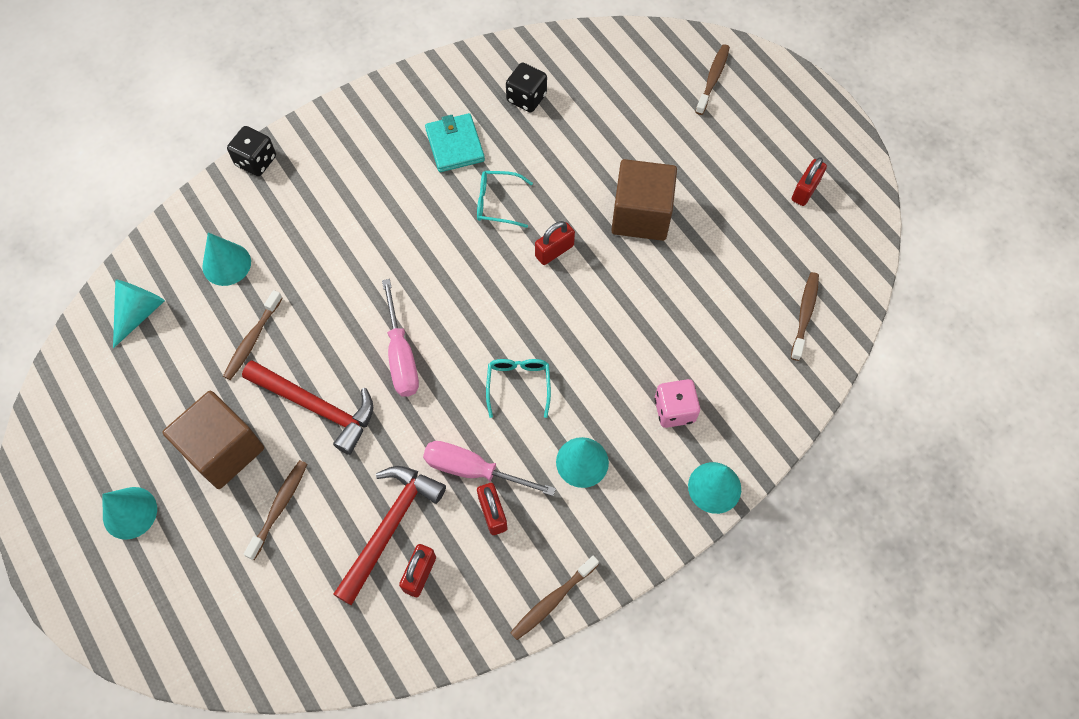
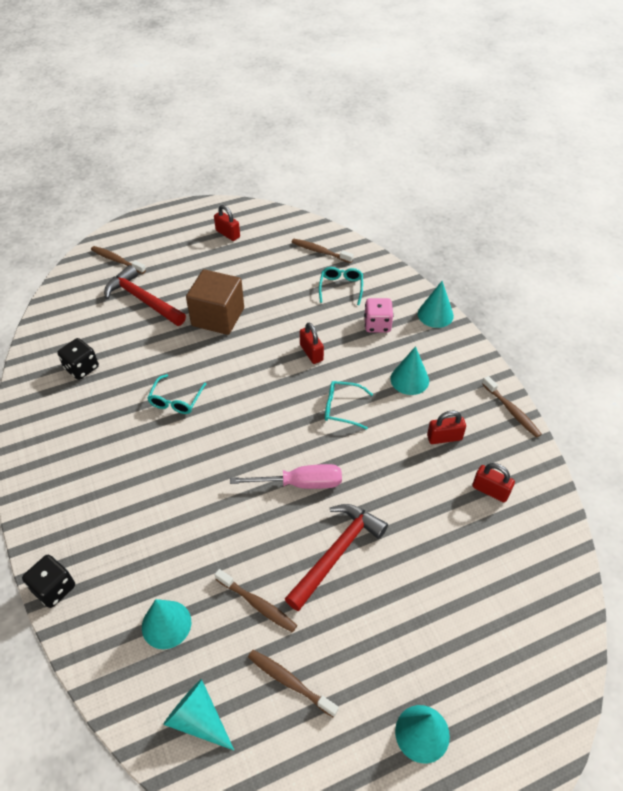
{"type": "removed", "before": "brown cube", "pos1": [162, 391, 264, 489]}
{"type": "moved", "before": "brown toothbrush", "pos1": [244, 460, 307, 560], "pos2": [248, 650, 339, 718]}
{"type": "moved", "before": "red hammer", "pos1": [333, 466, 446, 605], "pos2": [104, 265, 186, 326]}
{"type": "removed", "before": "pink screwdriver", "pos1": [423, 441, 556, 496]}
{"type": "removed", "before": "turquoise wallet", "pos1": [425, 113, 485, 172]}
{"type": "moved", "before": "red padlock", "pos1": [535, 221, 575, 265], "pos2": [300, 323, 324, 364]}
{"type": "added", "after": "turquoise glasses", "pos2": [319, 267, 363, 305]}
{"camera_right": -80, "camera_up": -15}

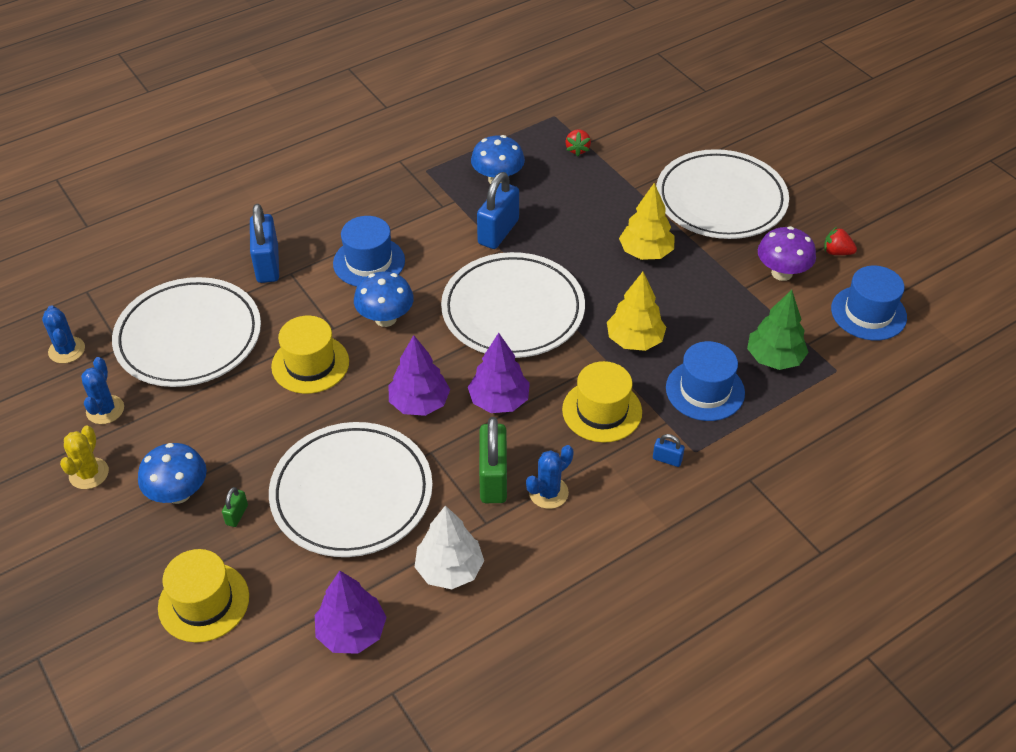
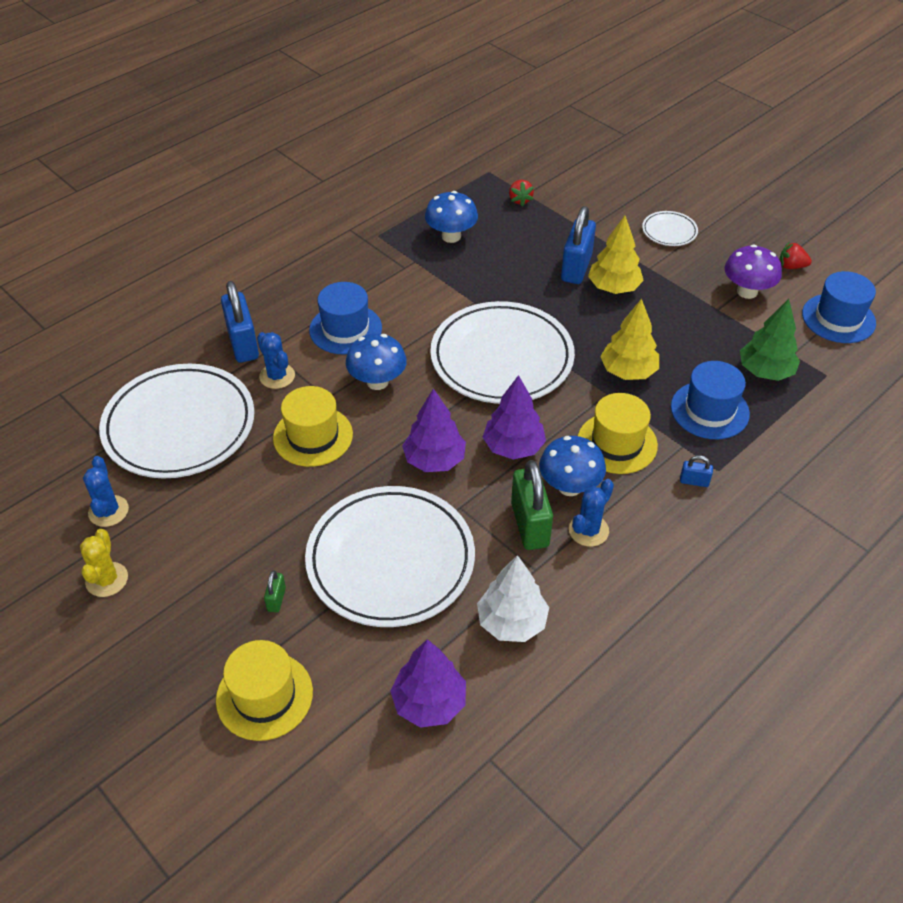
{"type": "moved", "before": "blue cactus", "pos1": [42, 305, 85, 363], "pos2": [257, 332, 295, 389]}
{"type": "moved", "before": "blue mushroom", "pos1": [138, 443, 207, 504], "pos2": [539, 436, 606, 496]}
{"type": "moved", "before": "blue padlock", "pos1": [477, 172, 519, 249], "pos2": [561, 206, 596, 284]}
{"type": "resized", "before": "white plate", "pos1": [656, 149, 789, 239], "pos2": [642, 211, 698, 246], "scale": 0.43}
{"camera_right": -10, "camera_up": 0}

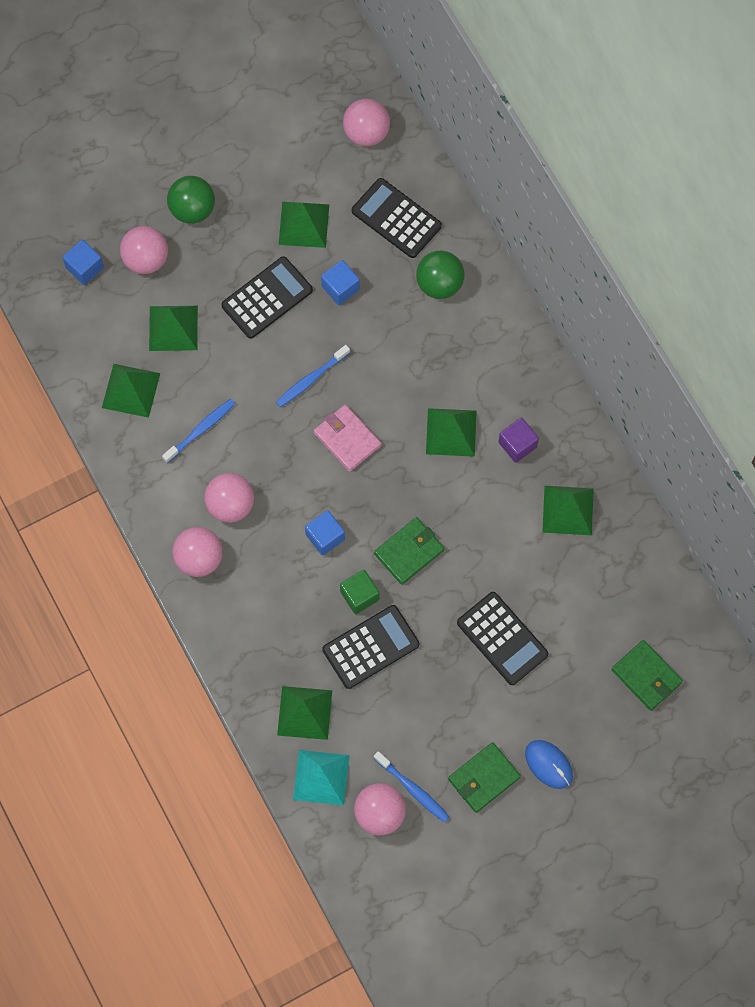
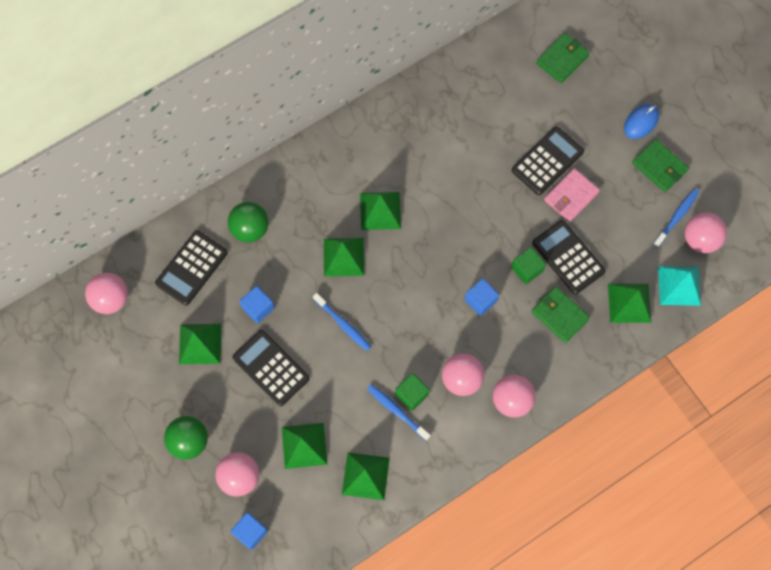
{"type": "moved", "before": "pink wallet", "pos1": [314, 405, 381, 472], "pos2": [544, 168, 600, 222]}
{"type": "moved", "before": "green wallet", "pos1": [374, 517, 444, 585], "pos2": [531, 286, 590, 343]}
{"type": "removed", "before": "purple cube", "pos1": [498, 418, 539, 463]}
{"type": "moved", "before": "green pyramid", "pos1": [542, 486, 594, 535], "pos2": [324, 238, 364, 277]}
{"type": "added", "after": "green cube", "pos2": [395, 373, 430, 411]}
{"camera_right": -95, "camera_up": 0}

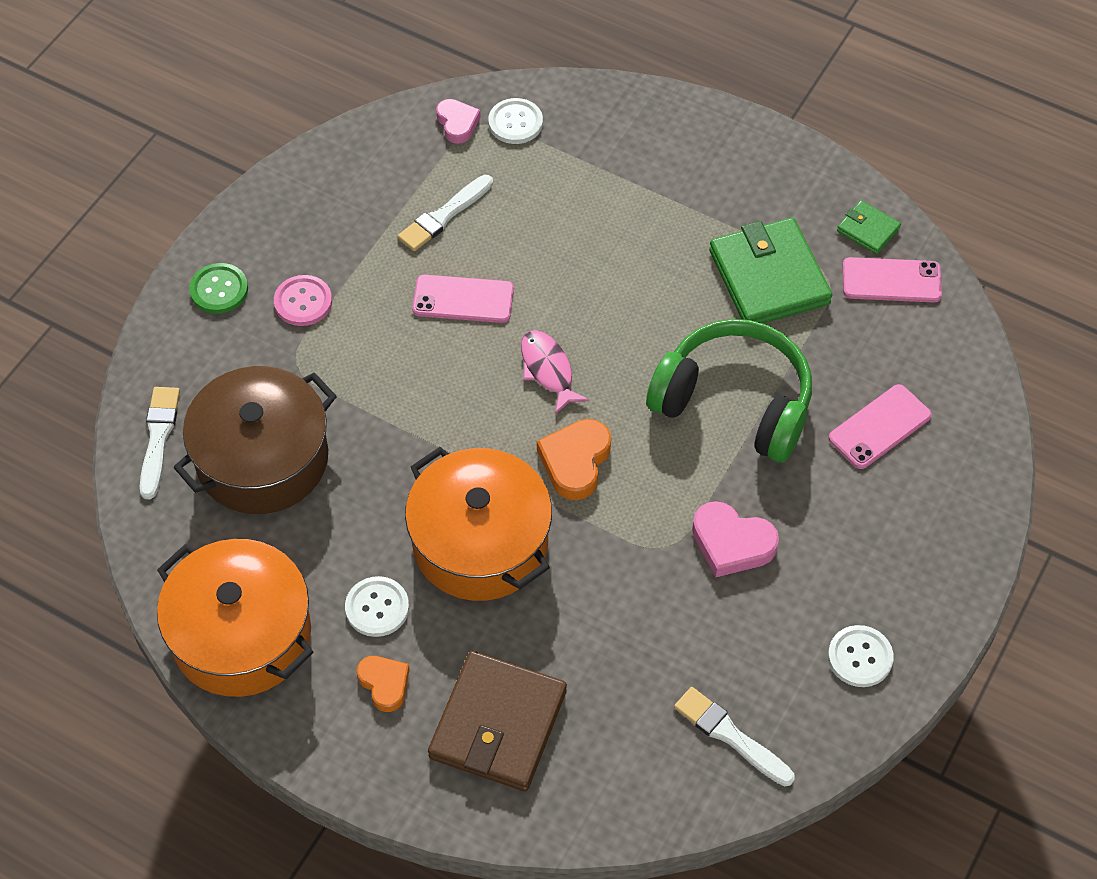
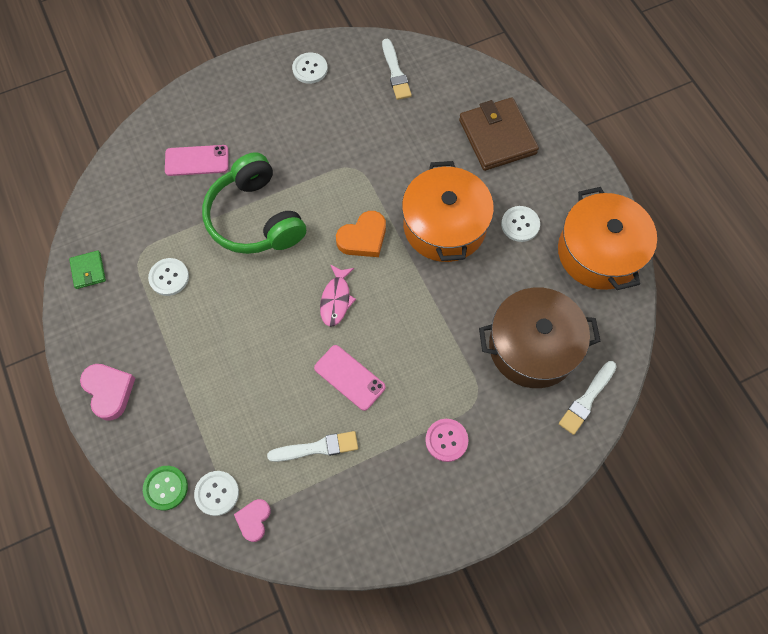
{"type": "moved", "before": "green button", "pos1": [189, 263, 248, 314], "pos2": [143, 466, 188, 511]}
{"type": "removed", "before": "orange heart", "pos1": [357, 656, 410, 712]}
{"type": "turned", "before": "brown wallet", "pos1": [428, 651, 567, 791], "pos2": [459, 97, 539, 171], "turn": -75}
{"type": "moved", "before": "pink heart", "pos1": [692, 501, 779, 577], "pos2": [80, 364, 135, 421]}
{"type": "replaced", "before": "green wallet", "after": "white button", "pos1": [709, 218, 832, 323], "pos2": [148, 258, 189, 296]}
{"type": "removed", "before": "pink phone", "pos1": [843, 257, 942, 302]}
{"camera_right": -145, "camera_up": 10}

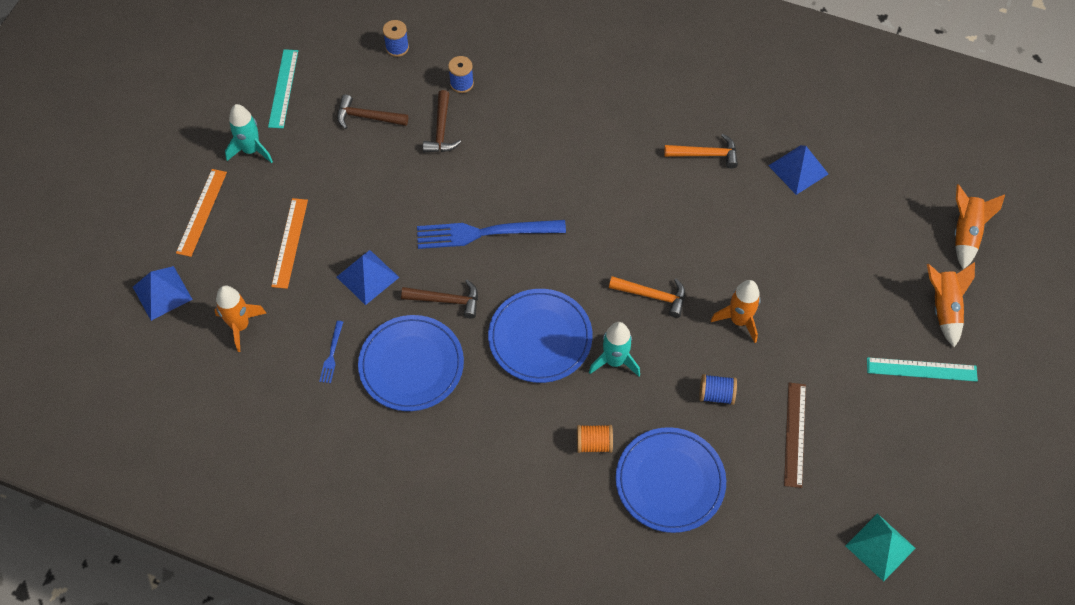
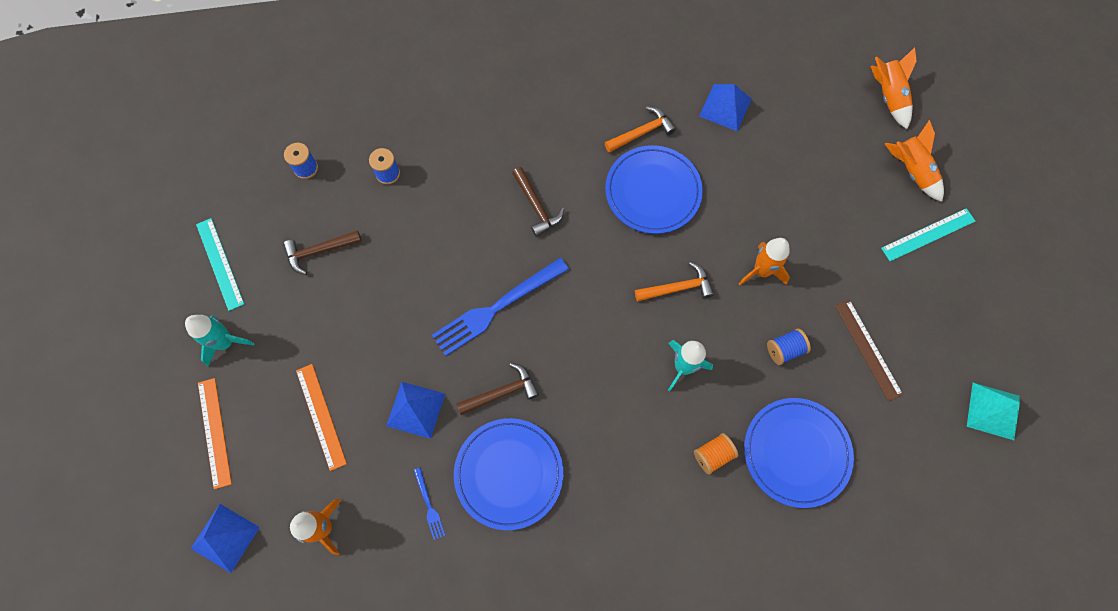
{"type": "moved", "before": "brown hammer", "pos1": [423, 90, 461, 152], "pos2": [512, 167, 564, 237]}
{"type": "moved", "before": "blue plate", "pos1": [488, 289, 593, 383], "pos2": [605, 145, 703, 234]}
{"camera_right": -30, "camera_up": 10}

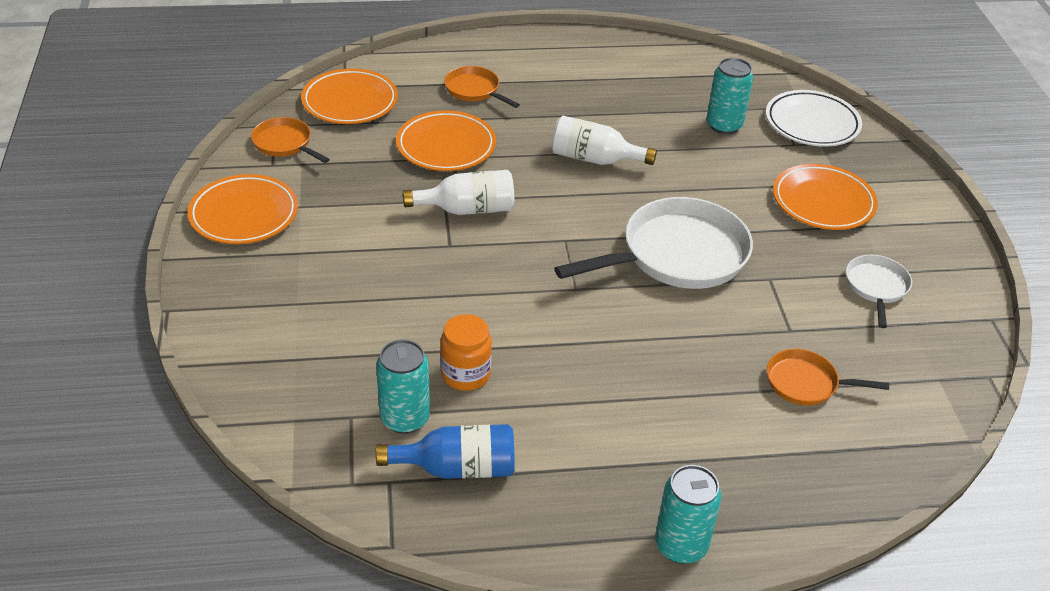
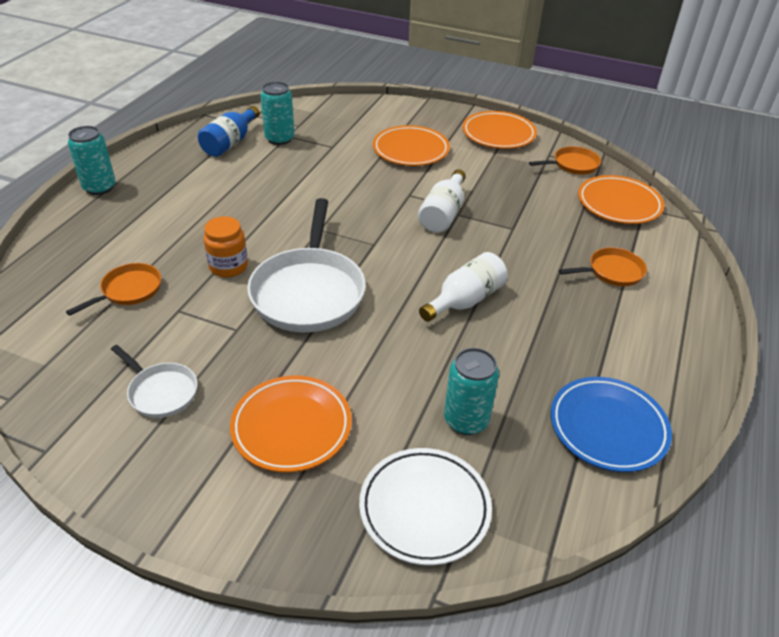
{"type": "moved", "before": "orange plate", "pos1": [396, 110, 496, 171], "pos2": [373, 125, 450, 166]}
{"type": "moved", "before": "orange jar", "pos1": [440, 314, 492, 391], "pos2": [204, 216, 248, 278]}
{"type": "added", "after": "blue plate", "pos2": [550, 377, 672, 472]}
{"camera_right": 120, "camera_up": 0}

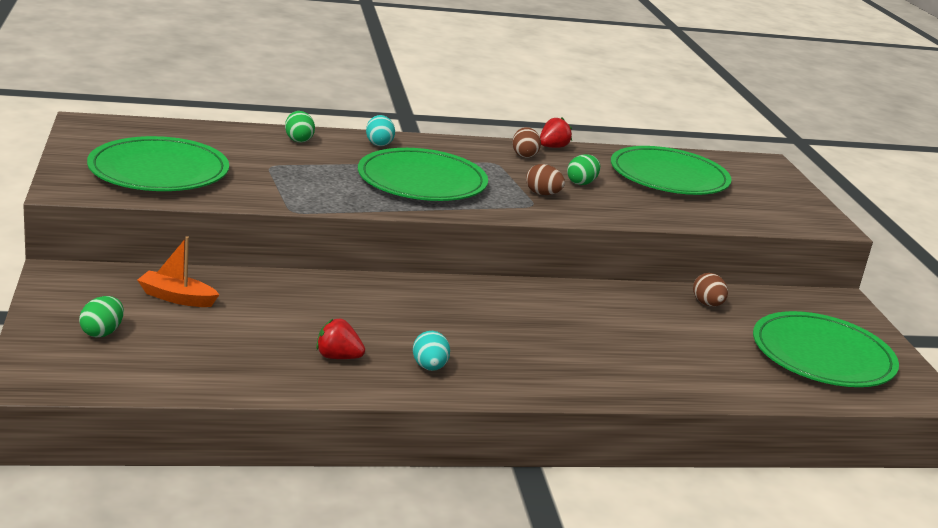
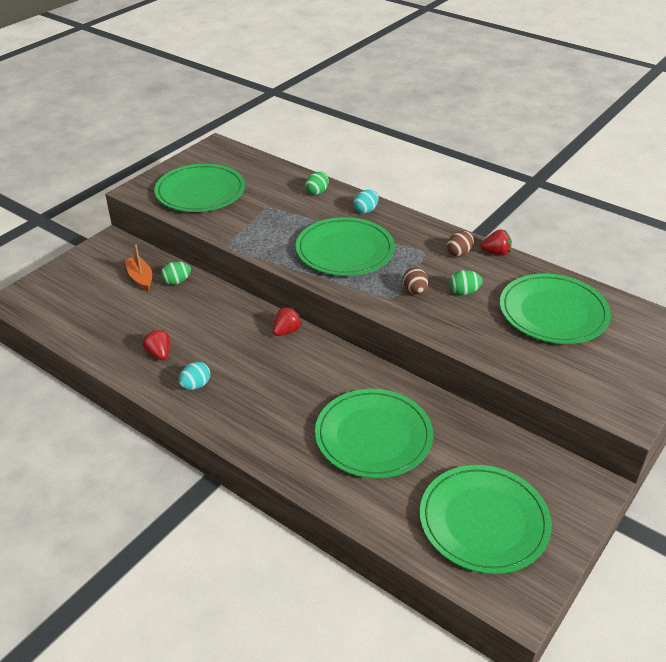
{"type": "moved", "before": "green egg", "pos1": [79, 296, 124, 338], "pos2": [161, 261, 191, 285]}
{"type": "removed", "before": "brown egg", "pos1": [693, 273, 728, 307]}
{"type": "added", "after": "red strawberry", "pos2": [273, 307, 302, 336]}
{"type": "added", "after": "green plate", "pos2": [315, 389, 433, 478]}
{"camera_right": 50, "camera_up": 15}

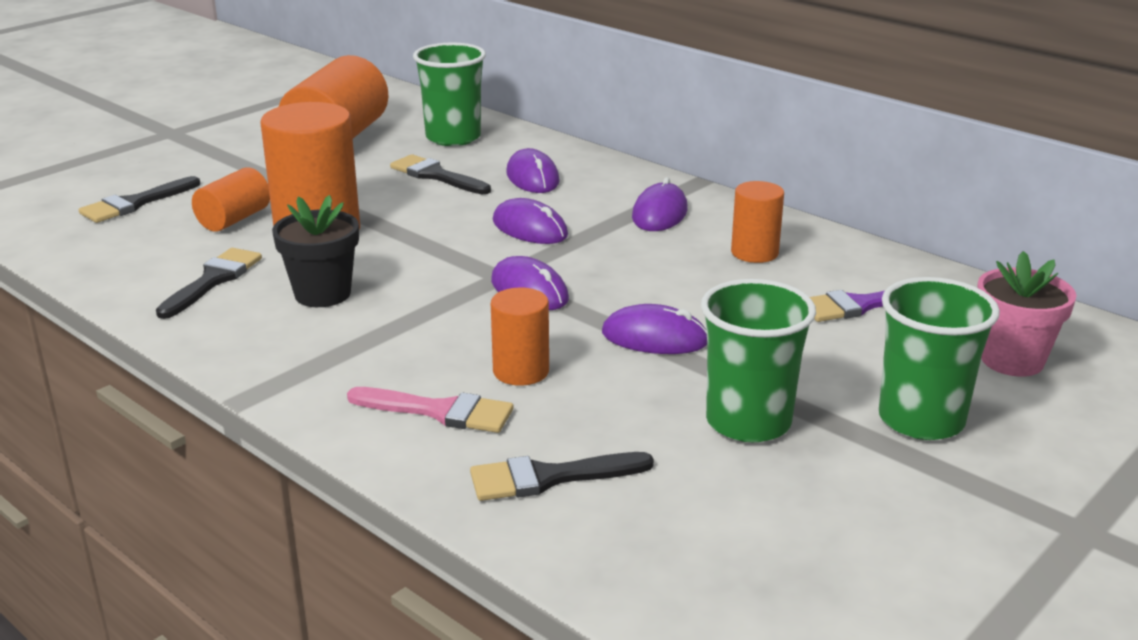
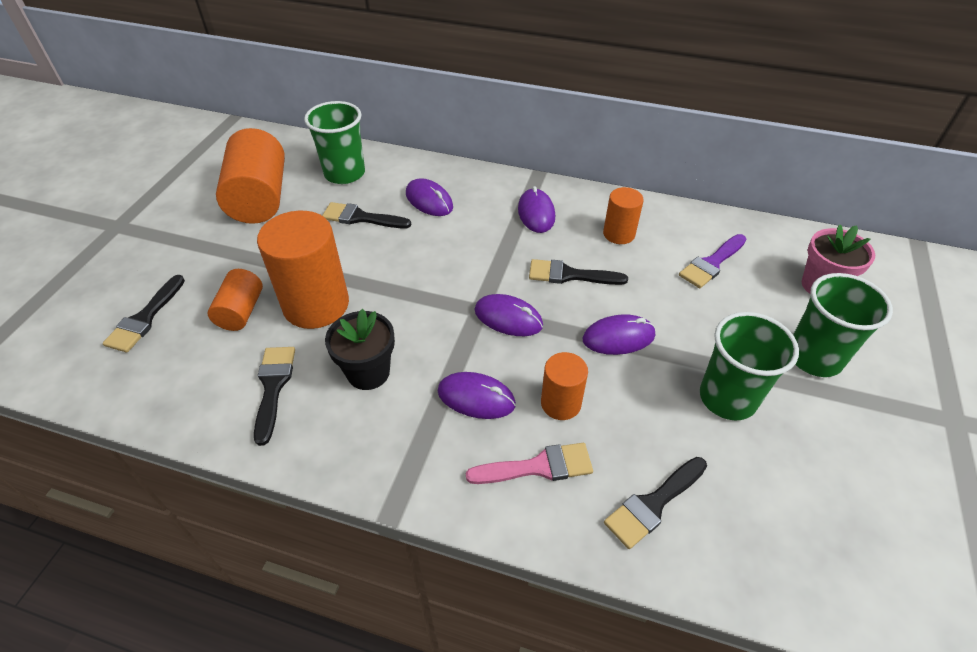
{"type": "moved", "before": "purple mouse", "pos1": [493, 198, 568, 244], "pos2": [438, 372, 516, 419]}
{"type": "added", "after": "black brush", "pos2": [529, 259, 628, 285]}
{"camera_right": -25, "camera_up": 20}

